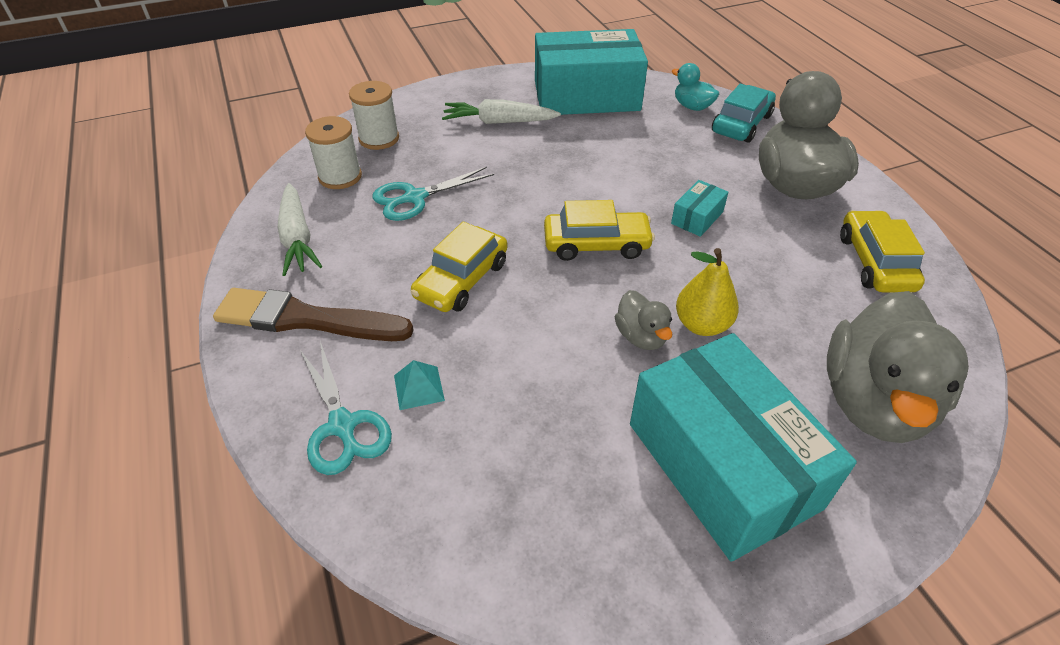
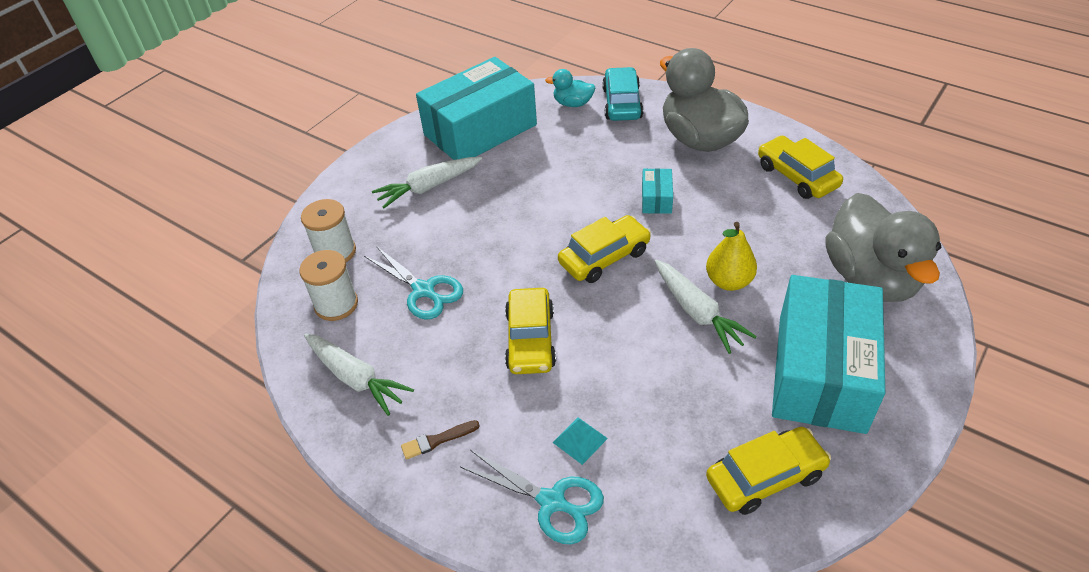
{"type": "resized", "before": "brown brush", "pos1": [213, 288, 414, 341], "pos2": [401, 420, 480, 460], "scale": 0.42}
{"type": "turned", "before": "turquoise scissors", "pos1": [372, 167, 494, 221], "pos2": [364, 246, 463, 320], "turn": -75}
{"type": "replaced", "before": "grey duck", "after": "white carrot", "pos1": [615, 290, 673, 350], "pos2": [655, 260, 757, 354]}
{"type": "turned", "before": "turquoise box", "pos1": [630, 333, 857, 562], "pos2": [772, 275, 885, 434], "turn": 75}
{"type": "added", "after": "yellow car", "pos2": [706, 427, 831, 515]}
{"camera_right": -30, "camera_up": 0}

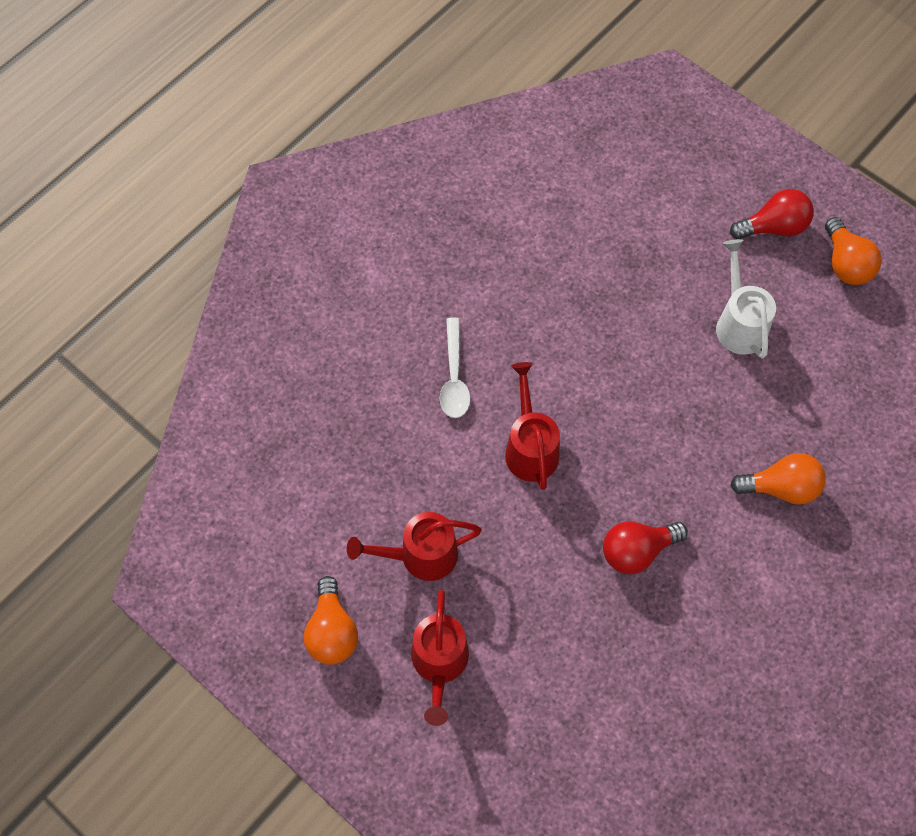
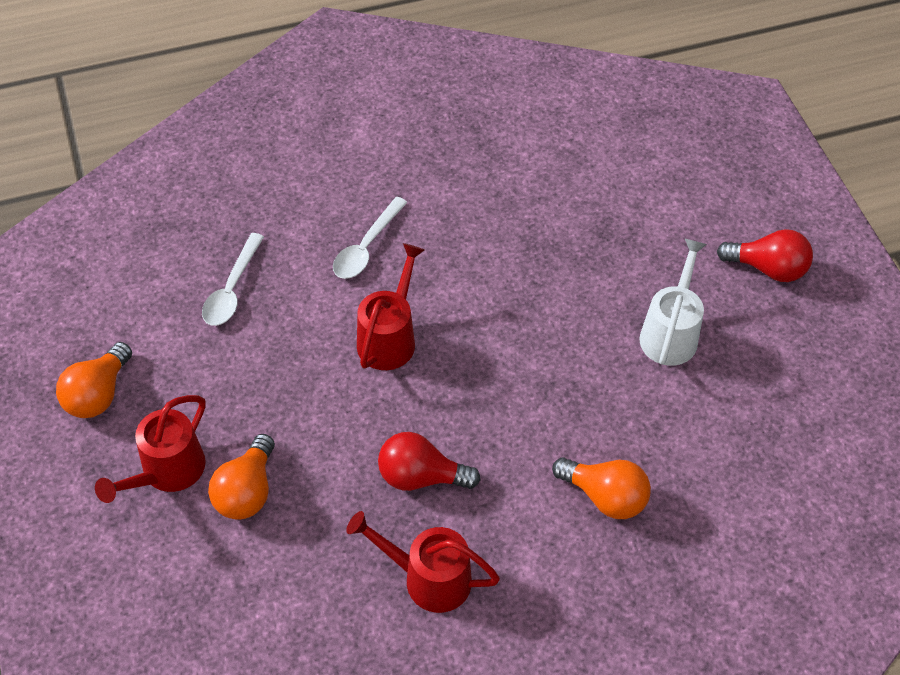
{"type": "moved", "before": "red watering can", "pos1": [347, 512, 482, 581], "pos2": [346, 511, 500, 613]}
{"type": "moved", "before": "orange light bulb", "pos1": [825, 217, 882, 285], "pos2": [208, 434, 275, 520]}
{"type": "added", "after": "white spoon", "pos2": [202, 233, 264, 326]}
{"camera_right": 30, "camera_up": -10}

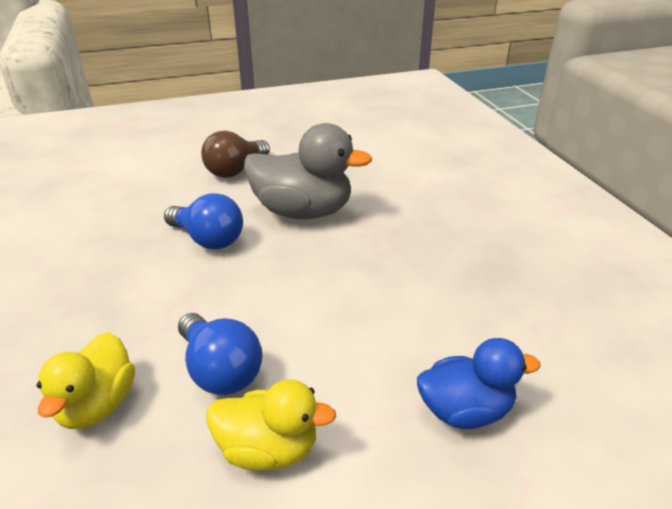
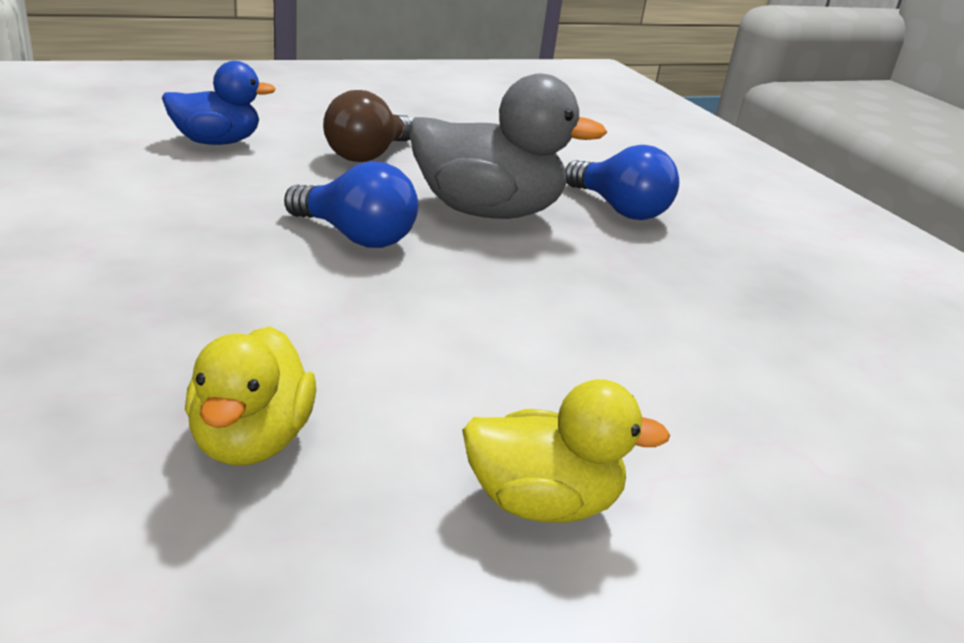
{"type": "moved", "before": "blue light bulb", "pos1": [178, 313, 263, 395], "pos2": [565, 145, 679, 220]}
{"type": "moved", "before": "blue duck", "pos1": [417, 338, 541, 429], "pos2": [162, 61, 276, 145]}
{"camera_right": -10, "camera_up": -5}

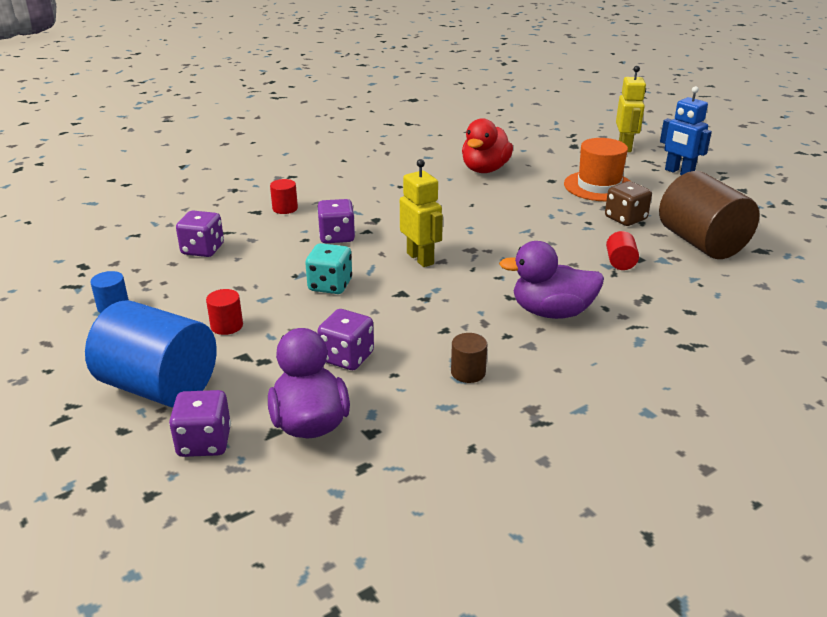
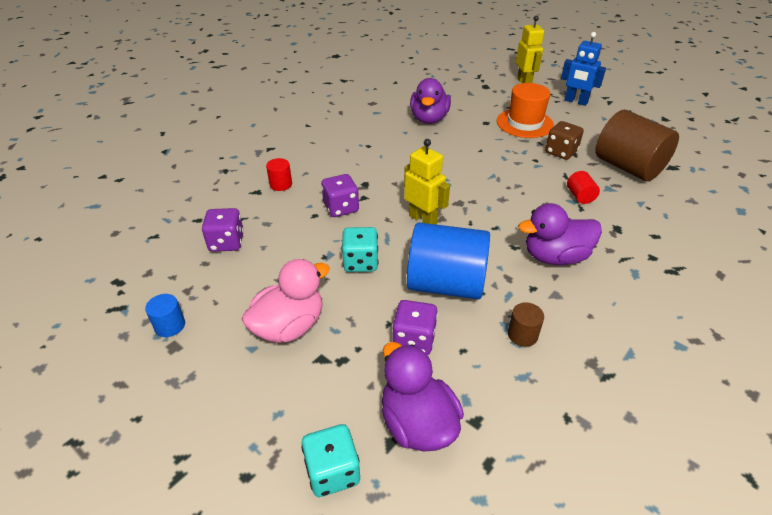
{"type": "moved", "before": "blue cylinder", "pos1": [85, 300, 217, 407], "pos2": [407, 223, 490, 300]}
{"type": "recoloured", "before": "purple dice", "after": "turquoise dice", "pos1": [169, 390, 231, 457], "pos2": [302, 424, 360, 497]}
{"type": "replaced", "before": "red cylinder", "after": "pink duck", "pos1": [206, 289, 243, 335], "pos2": [242, 259, 330, 343]}
{"type": "recoloured", "before": "red duck", "after": "purple duck", "pos1": [462, 118, 513, 173], "pos2": [410, 78, 451, 124]}
{"camera_right": -15, "camera_up": 10}

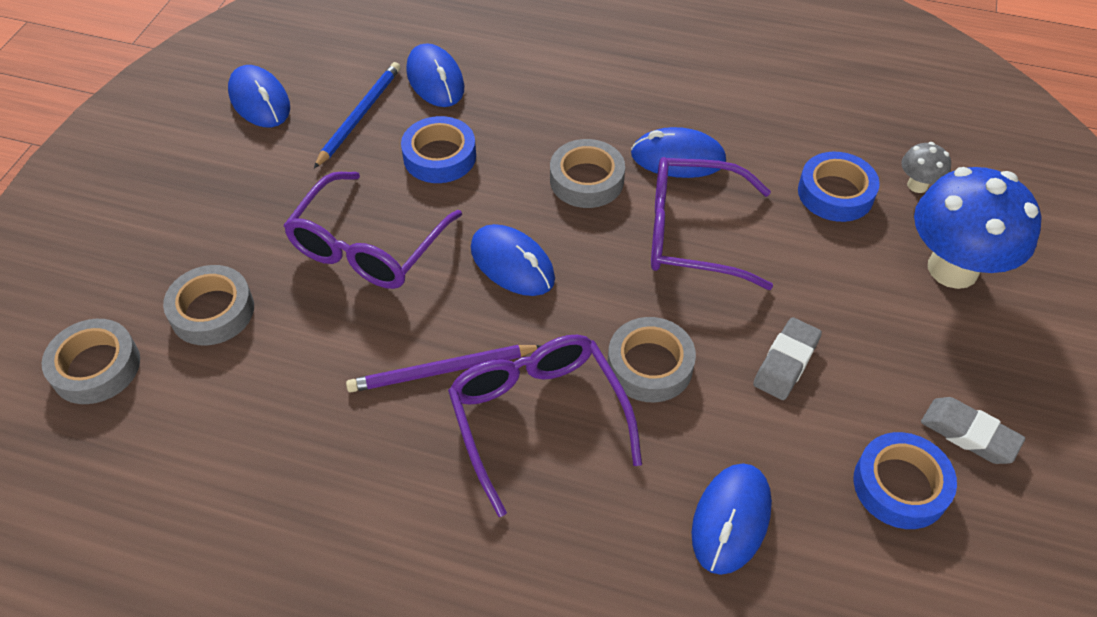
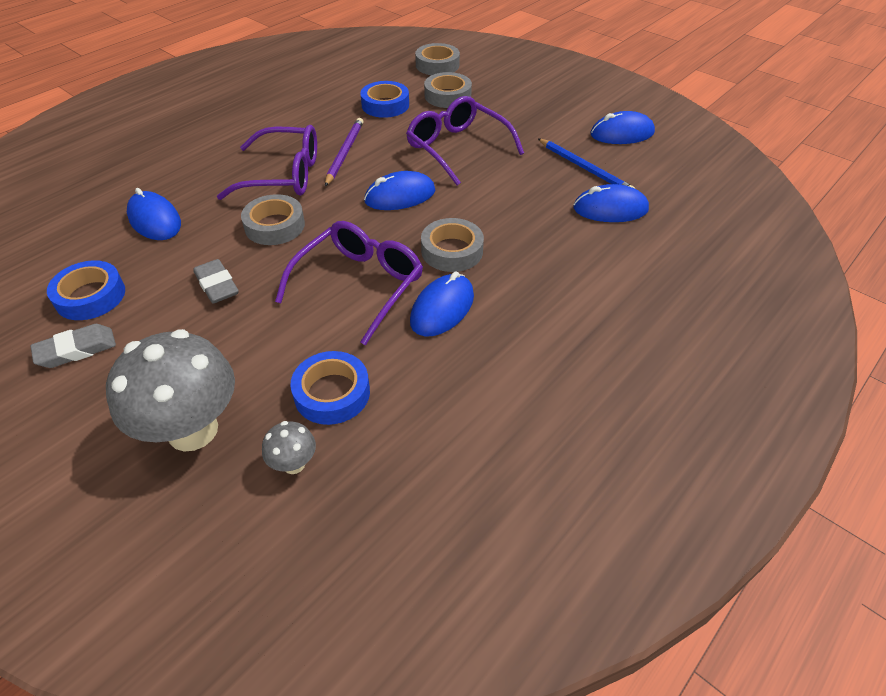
{"type": "moved", "before": "blue tape", "pos1": [401, 116, 476, 183], "pos2": [360, 81, 409, 118]}
{"type": "recoloured", "before": "blue mushroom", "after": "grey mushroom", "pos1": [914, 167, 1042, 289], "pos2": [106, 329, 235, 451]}
{"camera_right": 115, "camera_up": -5}

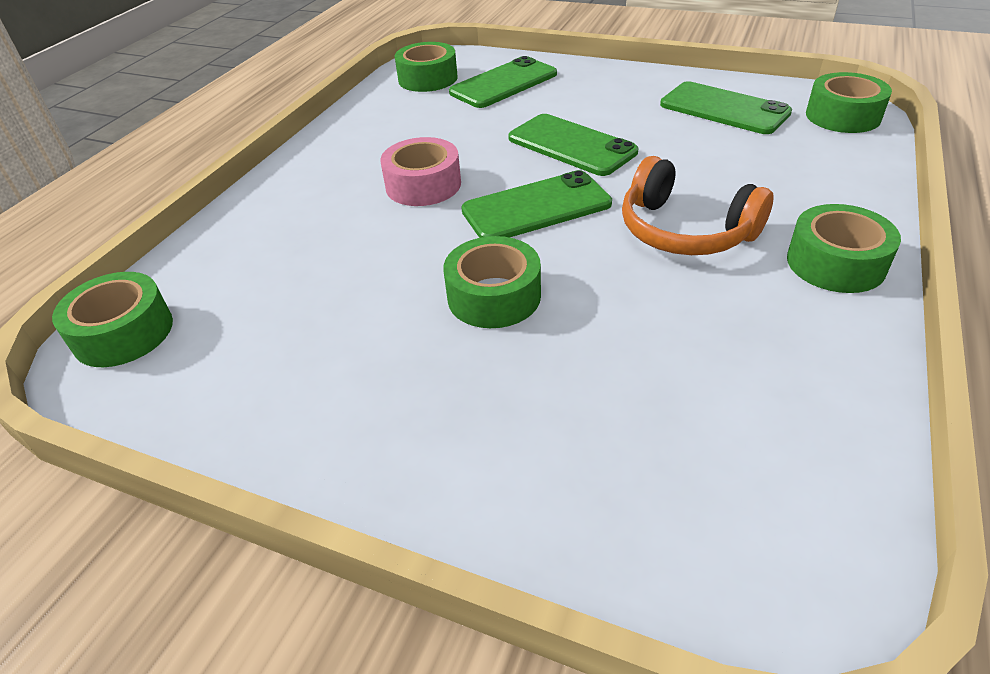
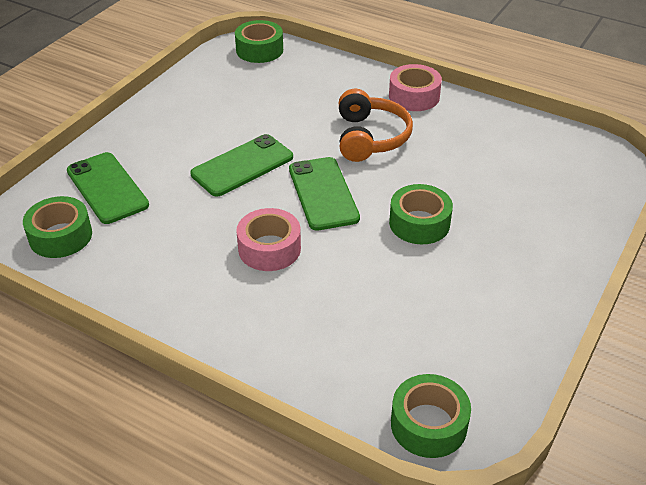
{"type": "turned", "before": "orange headphones", "pos1": [622, 156, 773, 255], "pos2": [339, 89, 413, 162], "turn": -45}
{"type": "removed", "before": "green phone", "pos1": [660, 81, 792, 134]}
{"type": "recoloured", "before": "green tape", "after": "pink tape", "pos1": [787, 204, 901, 293], "pos2": [389, 64, 442, 111]}
{"camera_right": -85, "camera_up": 0}

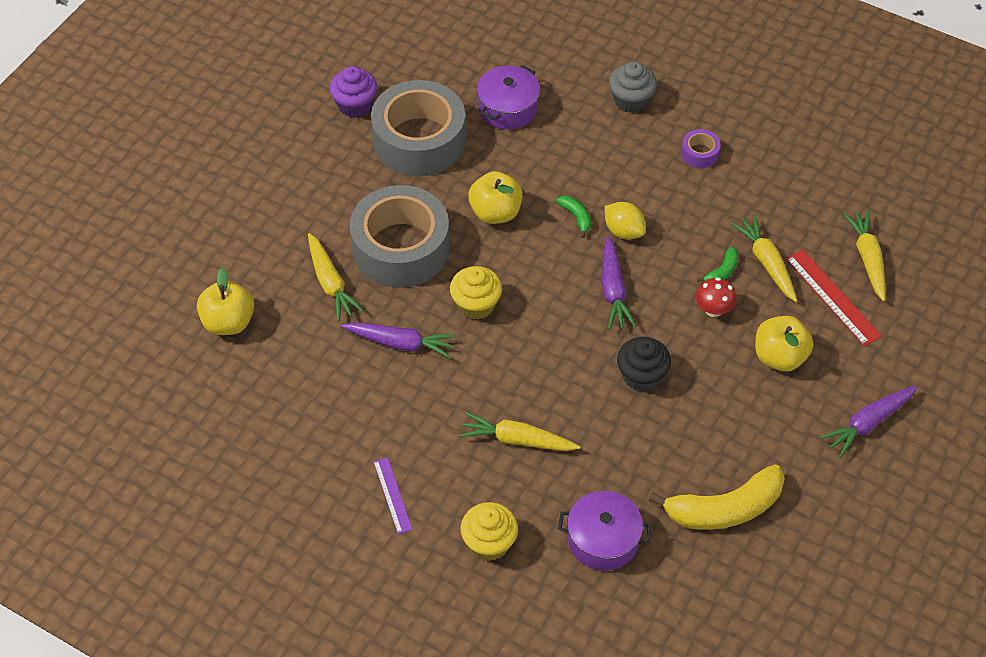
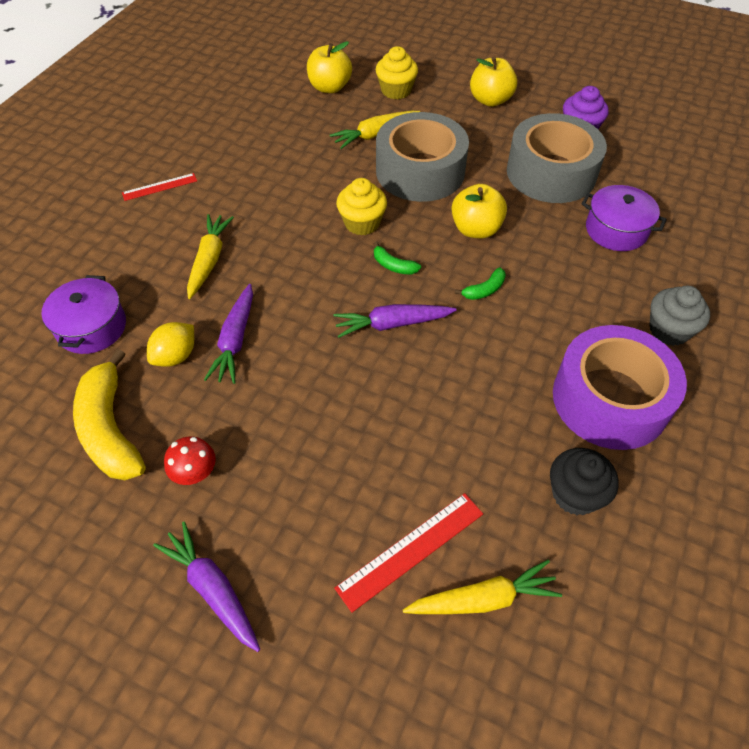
{"type": "moved", "before": "purple carrot", "pos1": [341, 322, 457, 358], "pos2": [204, 284, 253, 384]}
{"type": "recoloured", "before": "purple ruler", "after": "red ruler", "pos1": [373, 457, 413, 534], "pos2": [122, 173, 197, 201]}
{"type": "moved", "before": "yellow cupcake", "pos1": [461, 502, 518, 561], "pos2": [376, 46, 418, 99]}
{"type": "moved", "before": "yellow lemon", "pos1": [605, 202, 646, 239], "pos2": [147, 322, 194, 367]}
{"type": "moved", "before": "black cupcake", "pos1": [617, 337, 671, 392], "pos2": [550, 448, 618, 515]}
{"type": "resized", "before": "purple tape", "pos1": [681, 129, 721, 168], "pos2": [553, 325, 687, 450], "scale": 2.47}
{"type": "moved", "before": "red mushroom", "pos1": [696, 277, 736, 317], "pos2": [164, 436, 216, 485]}
{"type": "moved", "before": "green banana", "pos1": [697, 247, 738, 282], "pos2": [374, 241, 421, 275]}
{"type": "removed", "before": "yellow carrot", "pos1": [731, 214, 797, 302]}
{"type": "moved", "before": "yellow apple", "pos1": [755, 316, 813, 372], "pos2": [470, 56, 517, 107]}
{"camera_right": 85, "camera_up": 0}

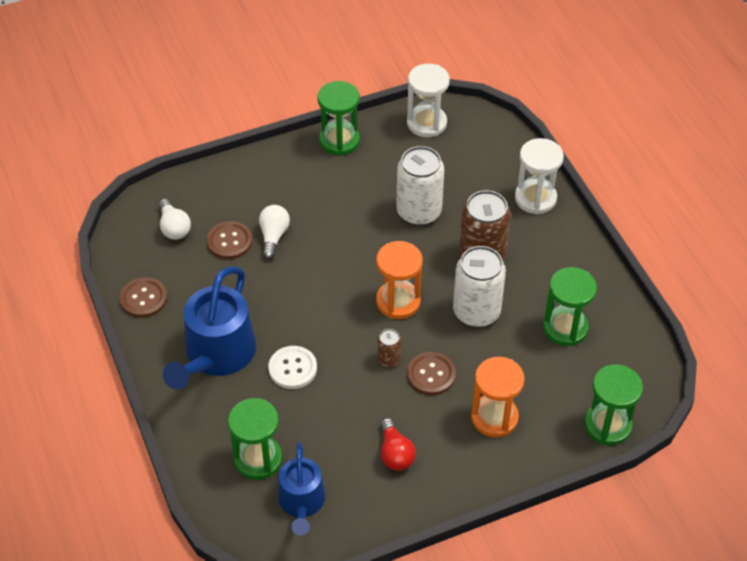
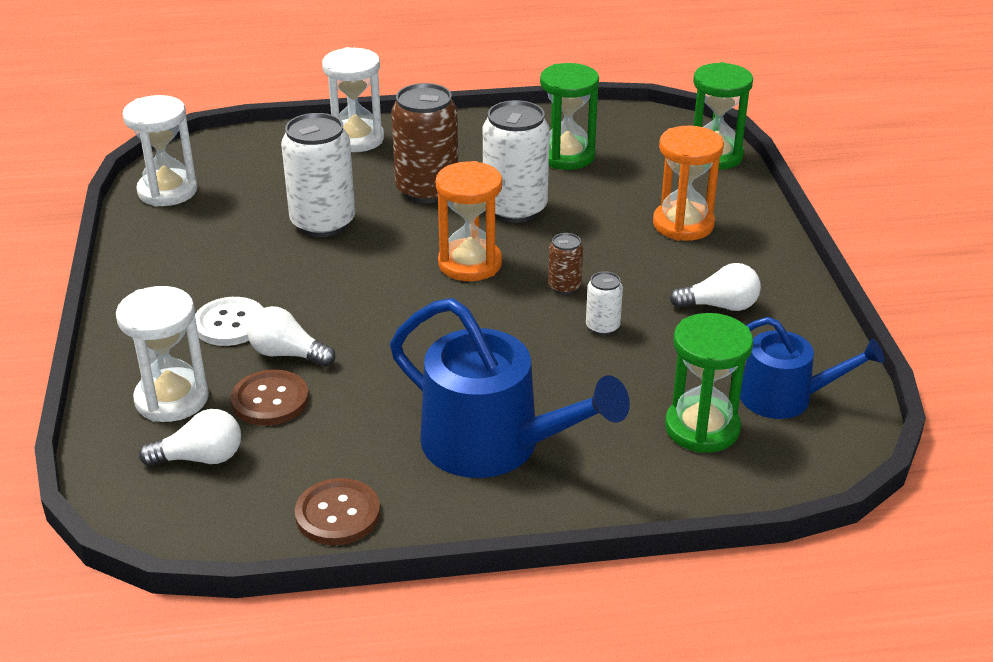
{"type": "moved", "before": "white button", "pos1": [268, 346, 317, 389], "pos2": [195, 297, 263, 346]}
{"type": "removed", "before": "green hourglass", "pos1": [317, 81, 360, 156]}
{"type": "recoloured", "before": "red light bulb", "after": "white light bulb", "pos1": [380, 418, 416, 471], "pos2": [670, 263, 761, 311]}
{"type": "removed", "before": "brown button", "pos1": [407, 352, 456, 395]}
{"type": "added", "after": "white hourglass", "pos2": [116, 286, 209, 422]}
{"type": "added", "after": "white can", "pos2": [586, 271, 623, 335]}
{"camera_right": -75, "camera_up": -15}

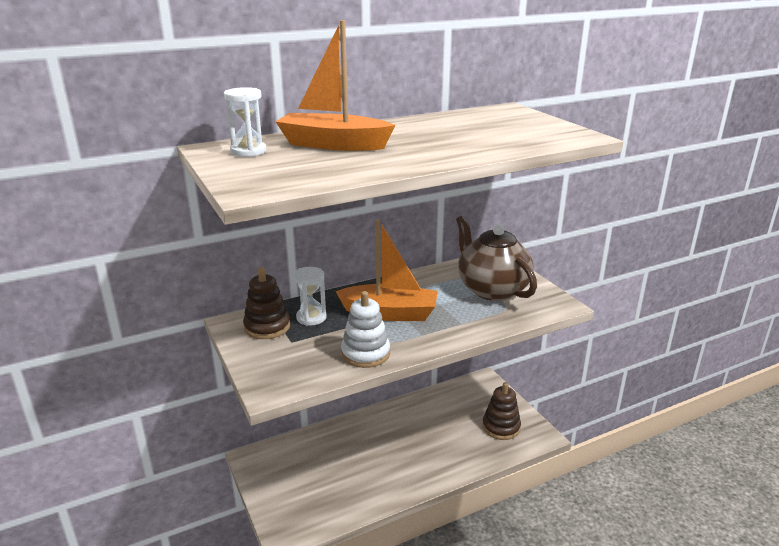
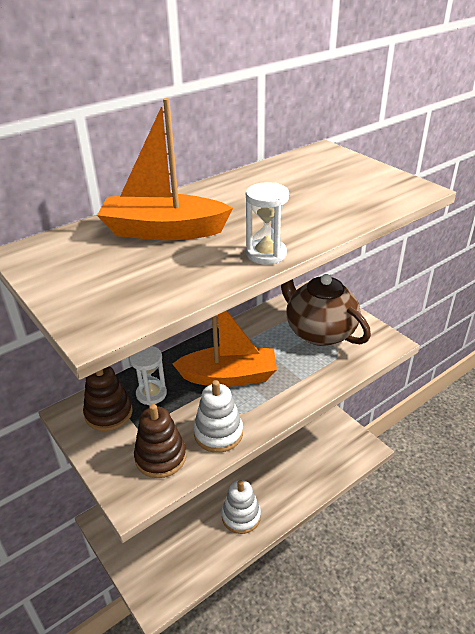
{"type": "moved", "before": "white hourglass", "pos1": [224, 87, 266, 157], "pos2": [246, 182, 289, 265]}
{"type": "moved", "before": "brown stacking toy", "pos1": [482, 382, 521, 440], "pos2": [134, 404, 186, 478]}
{"type": "added", "after": "white stacking toy", "pos2": [221, 480, 261, 534]}
{"camera_right": -10, "camera_up": 10}

